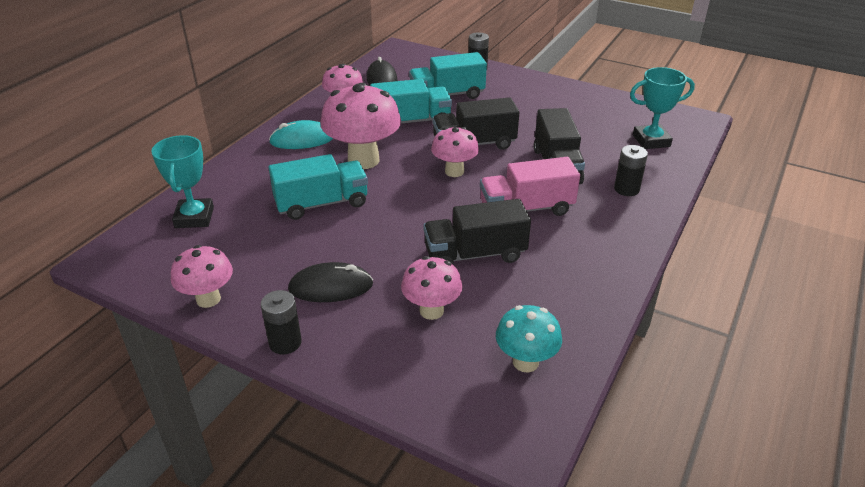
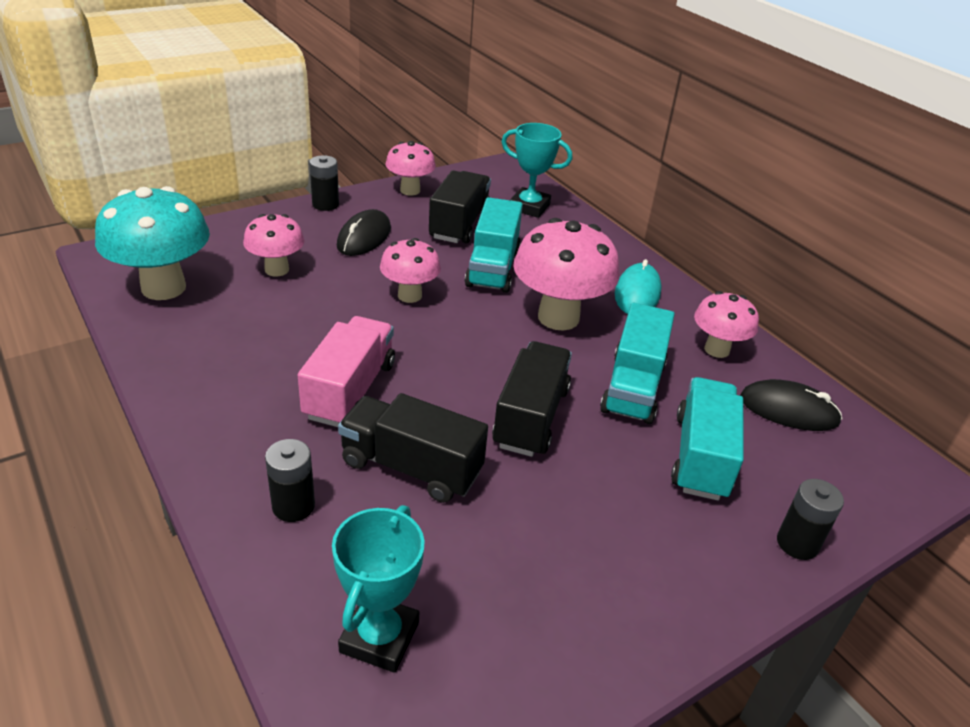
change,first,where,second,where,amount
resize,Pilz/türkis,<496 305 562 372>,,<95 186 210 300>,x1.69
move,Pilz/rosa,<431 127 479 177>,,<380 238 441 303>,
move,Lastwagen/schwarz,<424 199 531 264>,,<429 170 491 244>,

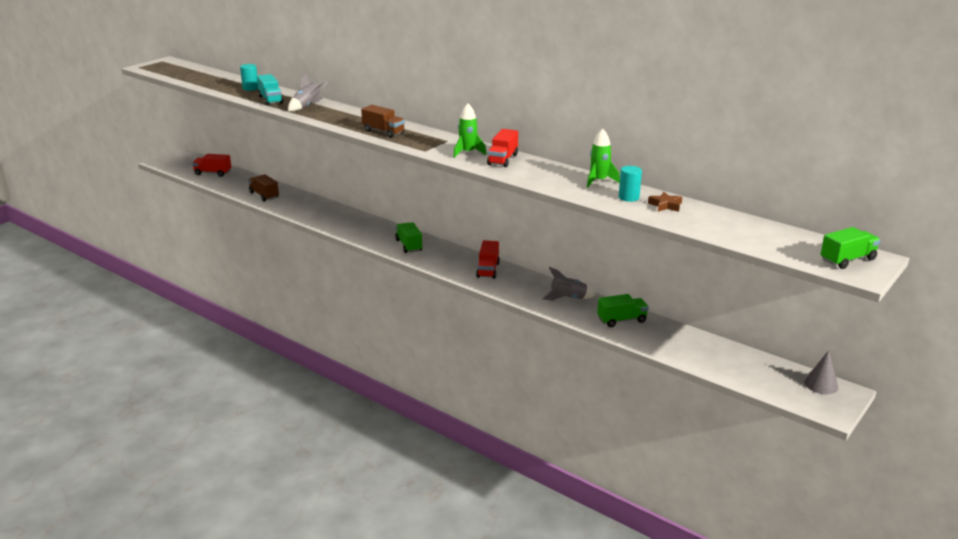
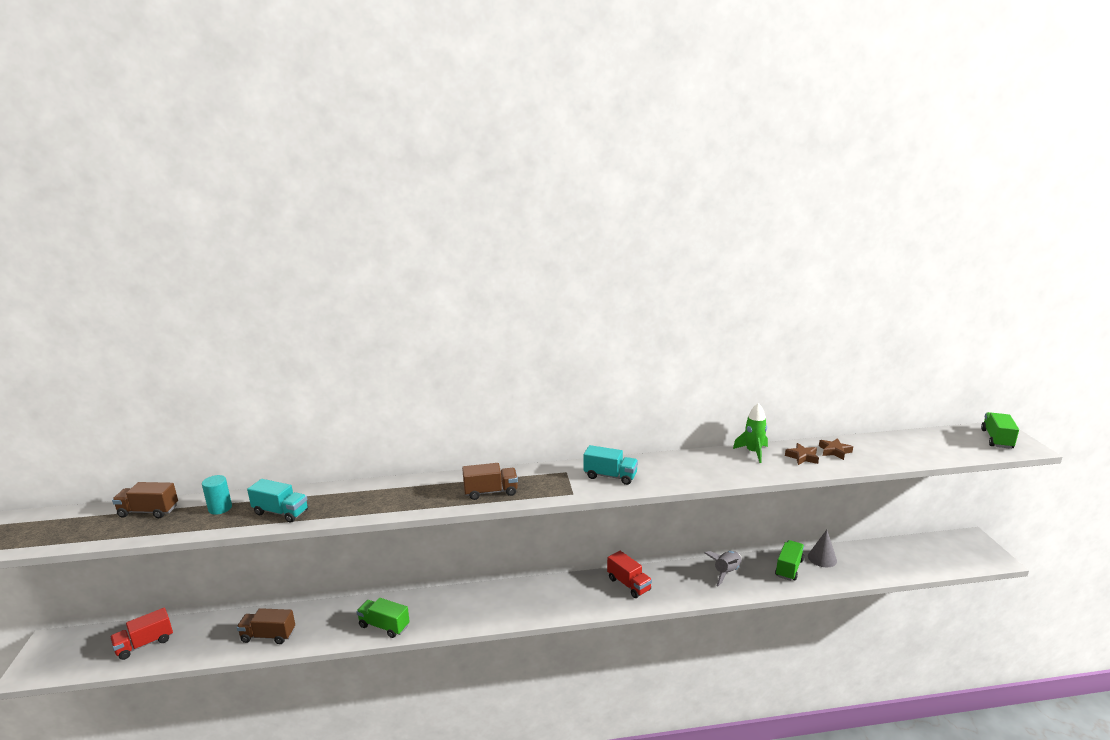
change,first,where,second,where,amount
insert,,,Lastwagen/braun,<112 482 178 518>,
move,Lastwagen/grün,<395 222 422 253>,,<356 598 410 638>,
replace,Rakete/grün,<453 104 487 158>,Lastwagen/türkis,<584 445 638 485>,
replace,Vollzylinder/türkis,<619 166 642 202>,Stern/braun,<785 443 819 465>,
move,Kegel/grau,<804 350 838 394>,,<808 530 837 567>,
delete,Rakete/grau,<288 74 328 111>,,,
delete,Lastwagen/rot,<487 129 518 167>,,,

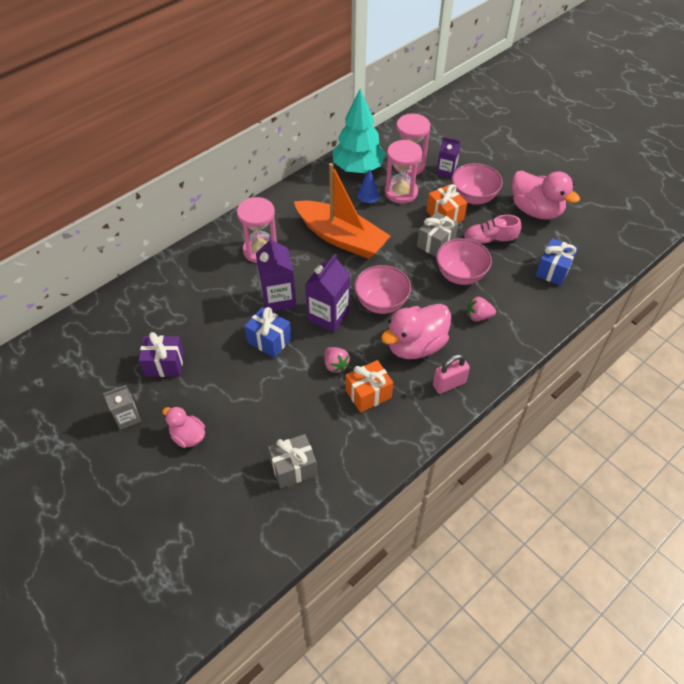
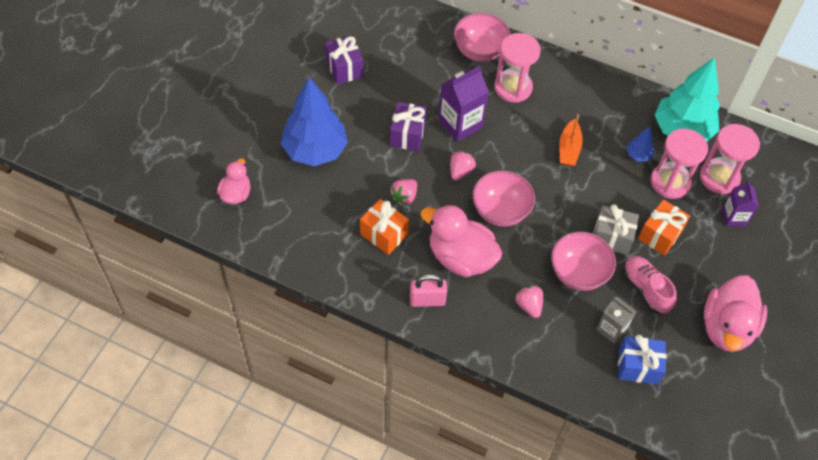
change,first,where,second,where,amount
move,Ente/rosa,<162 406 205 448>,,<217 158 251 204>,
insert,,,Baum/blau,<281 77 348 166>,
recolor,Geschenk/blau,<244 307 292 358>,Geschenk/lila,<390 102 427 151>,
rotate,Vorhängeschloss/rosa,<433 354 470 394>,,<410 274 447 307>,45 degrees counterclockwise
replace,Getränkekarton/lila,<305 254 350 332>,Erdbeere/rosa,<450 150 476 181>,
move,Schüssel/rosa,<452 163 503 204>,,<454 13 510 62>,
resize,Boot/orange,<294 163 390 259>,,<559 114 583 166>,x0.47
move,Getränkekarton/grau,<103 385 141 430>,,<596 297 637 344>,
delete,Geschenk/grau,<268 434 317 488>,,,

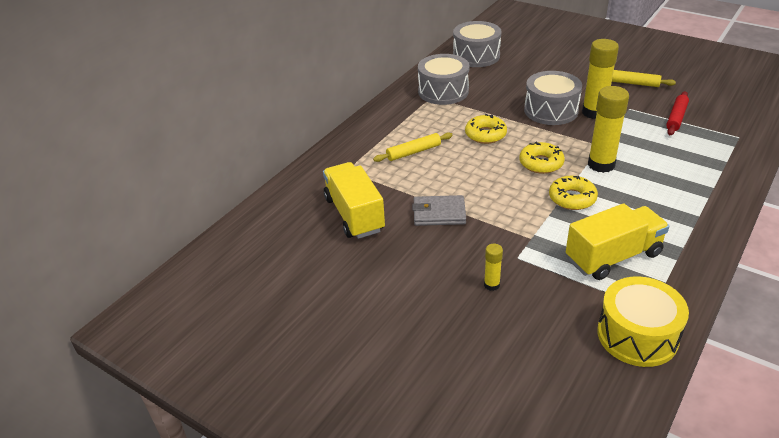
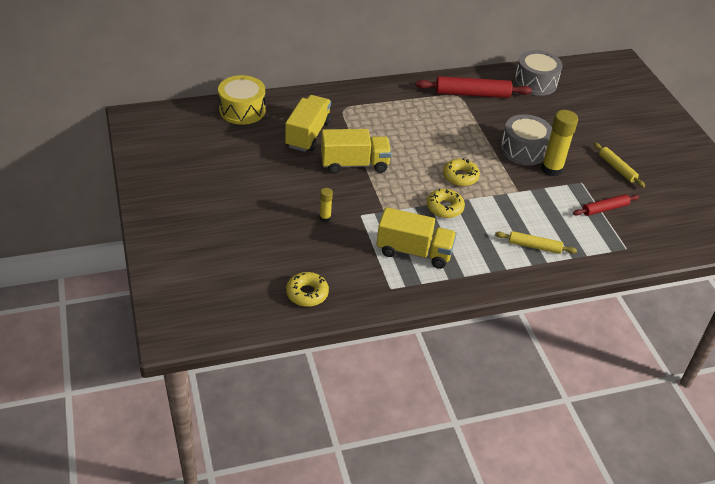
change,first,where,second,where,amount
move,Trommel/gelb,<597 276 689 367>,,<218 75 266 125>,
move,Donut/gelb,<465 114 507 144>,,<286 272 329 307>,
replace,Geldbörse/grau,<412 195 466 226>,Lastwagen/gelb,<321 129 391 174>,
replace,Trommel/grau,<418 54 470 105>,Nudelholz/rot,<416 76 532 98>,
move,Nudelholz/gelb,<373 132 453 162>,,<495 231 577 254>,
delete,Klebestift/gelb,<588 86 629 173>,,,

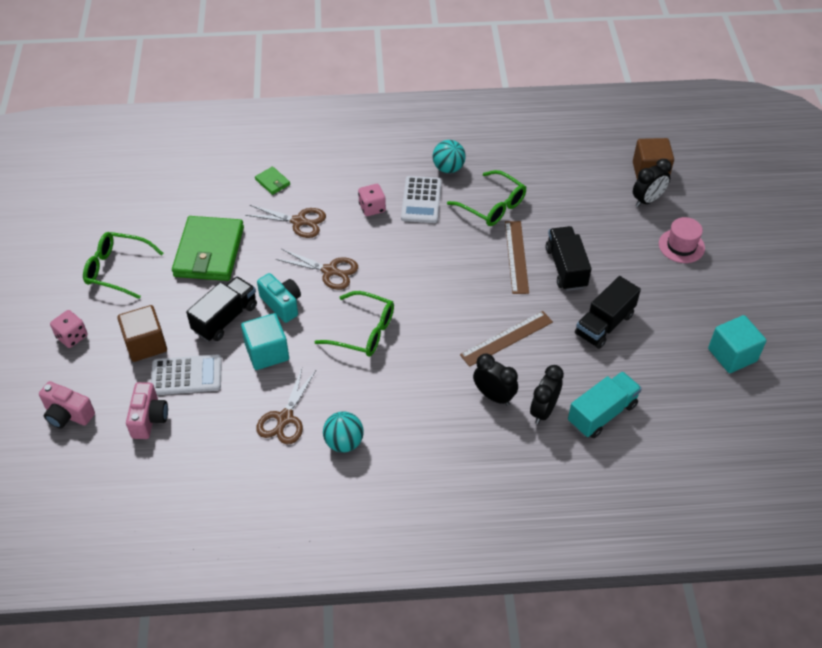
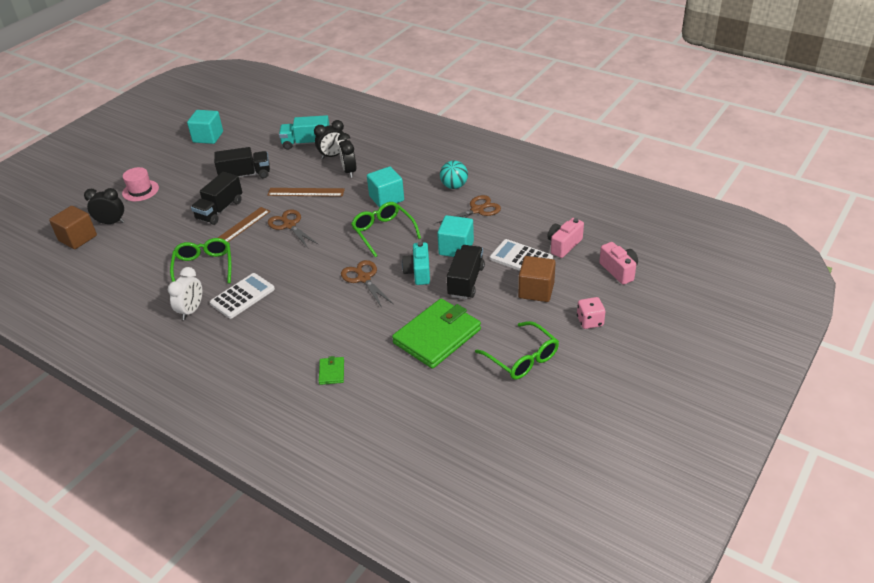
change,first,where,second,where,amount
replace,Ball/türkis,<433 140 466 173>,Wecker/weiß,<168 267 202 320>,
move,Schere/braun,<245 205 326 238>,,<268 209 319 248>,
insert,,,Kubus/türkis,<367 166 404 208>,
rotate,Lastwagen/schwarz,<186 276 257 341>,,<447 245 485 299>,120 degrees clockwise
delete,Spielwürfel/rosa,<358 184 386 216>,,,

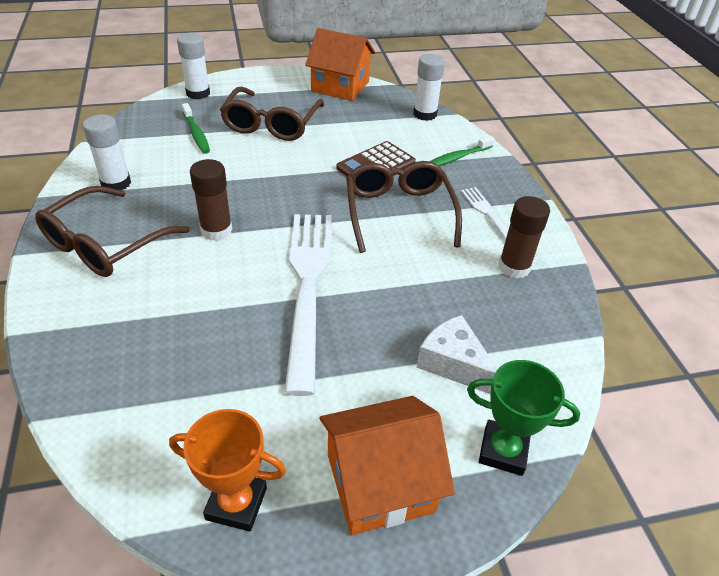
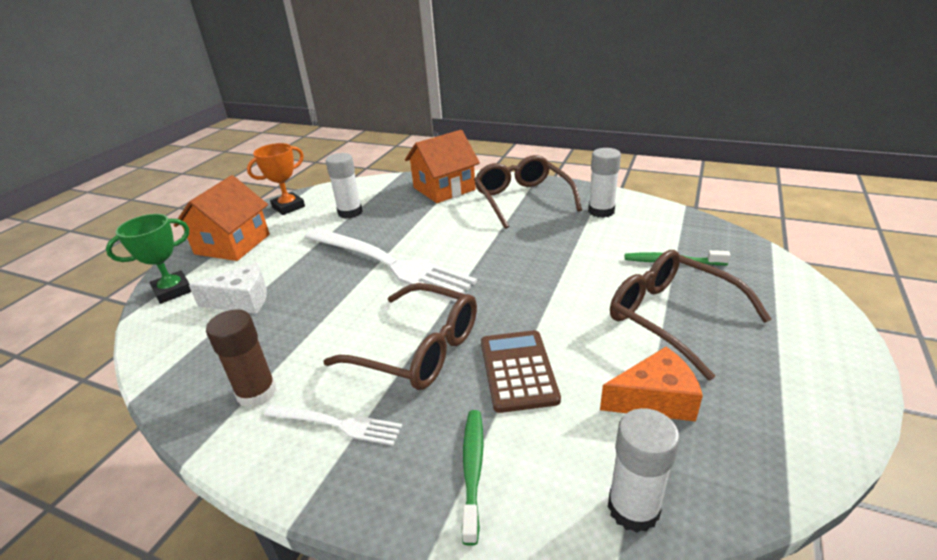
change,first,where,second,where,amount
move,Klebestift/weiß,<177 33 210 99>,,<326 153 362 219>,
move,Haus/orange,<305 28 375 101>,,<405 130 480 203>,
insert,,,Käse/orange,<600 347 703 422>,
delete,Klebestift/braun,<190 159 232 241>,,,

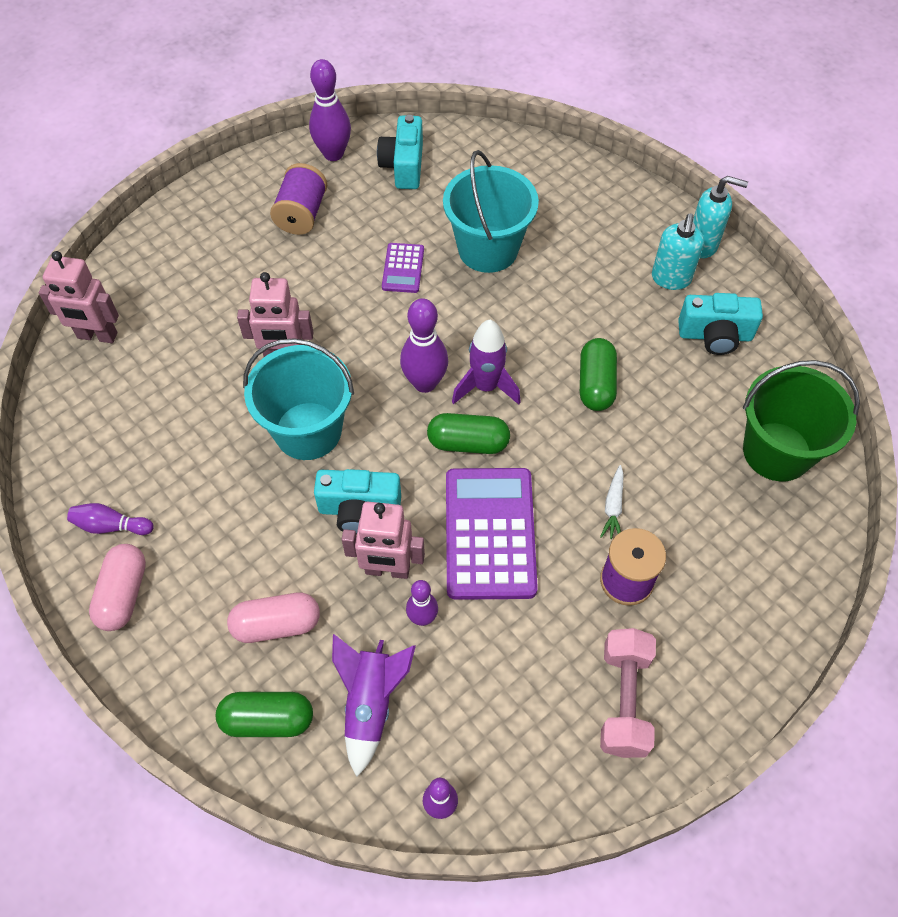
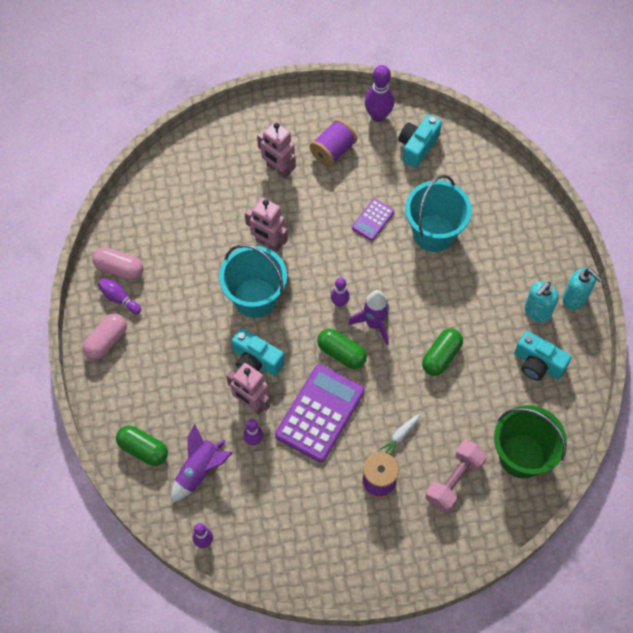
change,first,where,second,where,amount
move,Kapsel/rosa,<227 593 320 643>,,<92 247 143 280>,
move,Roboter/rosa,<39 251 119 343>,,<257 121 296 179>,
resize,Bowlingkegel/lila,<400 298 448 393>,,<331 278 350 307>,x0.60
move,Hantel/rosa,<600 628 656 758>,,<425 440 487 513>,

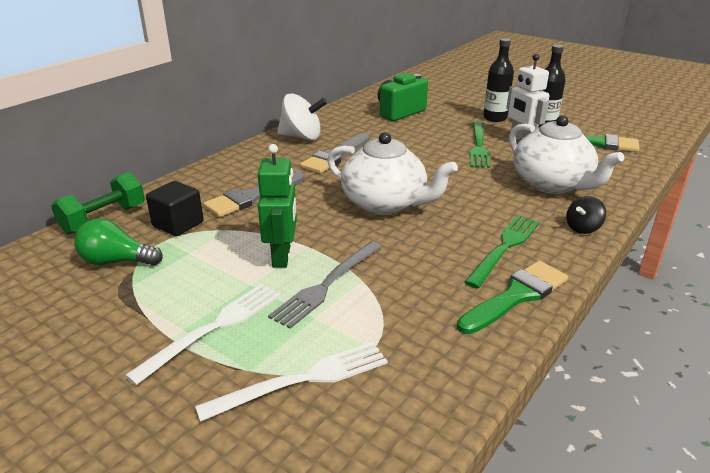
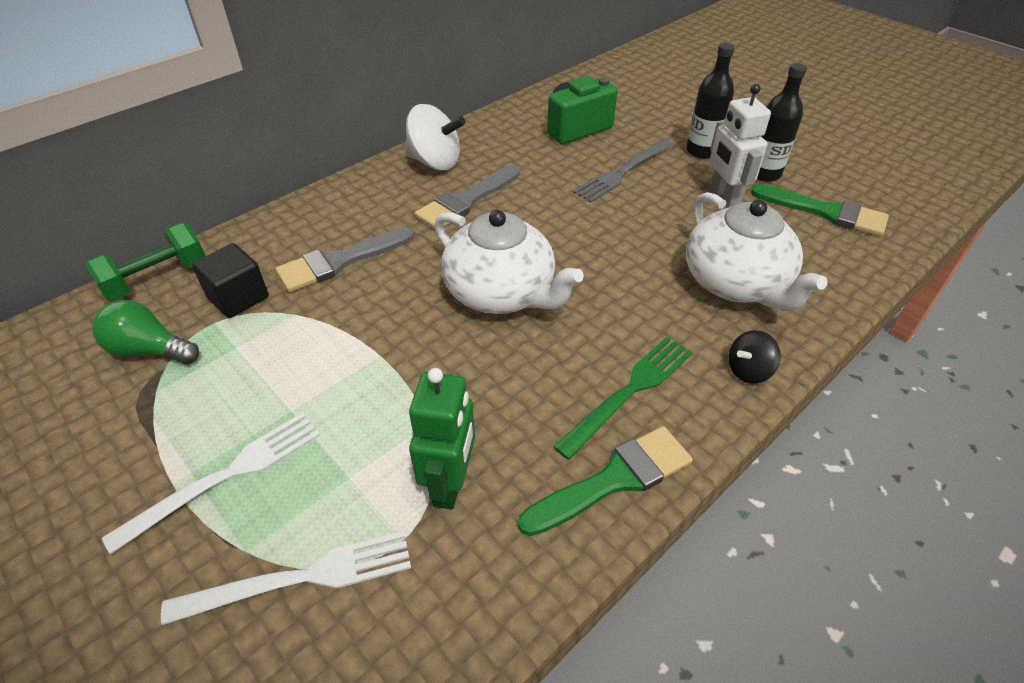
change,first,where,second,where,amount
move,Roboter/grün,<258 144 297 267>,,<409 368 475 510>,
move,Gabel/grau,<268 241 382 329>,,<573 139 674 203>,
delete,Gabel/grün,<470 121 490 168>,,,

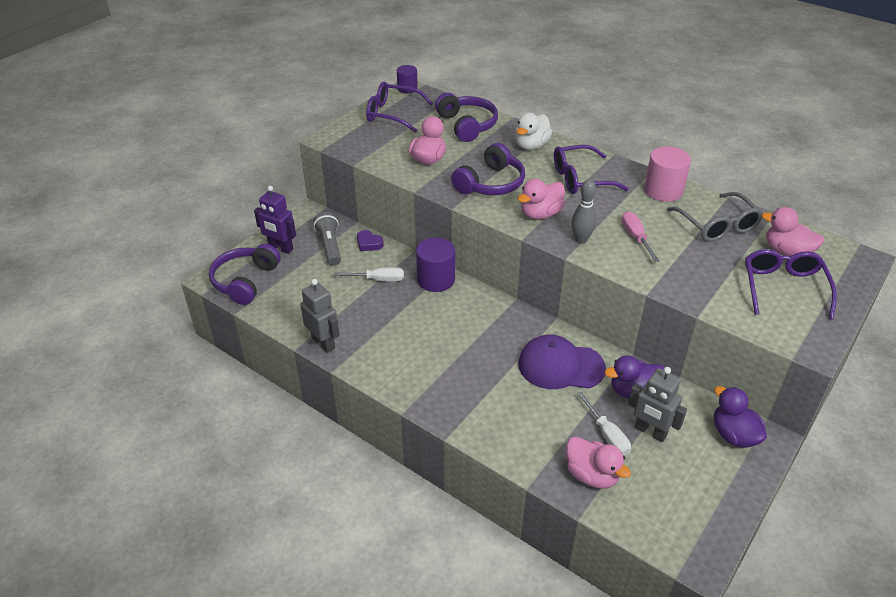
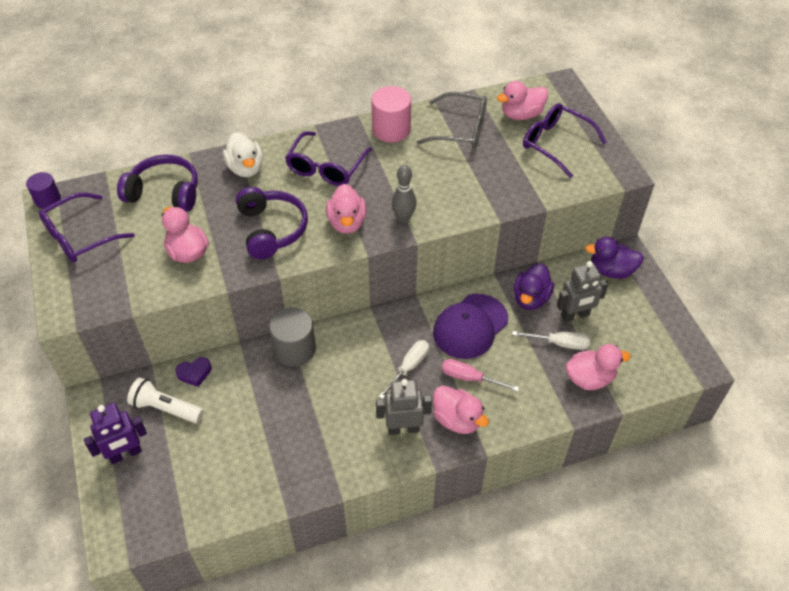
change,first,where,second,where,amount
recolor,Taschenlampe/grau,<313 212 341 266>,Taschenlampe/weiß,<127 377 204 423>,
recolor,Vollzylinder/lila,<416 237 455 292>,Vollzylinder/grau,<269 307 316 367>,
move,Roboter/grau,<300 279 339 353>,,<376 379 432 435>,
move,Schraubenzieher/weiß,<334 267 404 282>,,<379 340 429 399>,
insert,,,Ente/rosa,<433 386 489 434>,
move,Schraubenzieher/rosa,<621 211 660 262>,,<442 359 519 392>,
delete,Kopfhörer/lila,<209 244 281 305>,,,

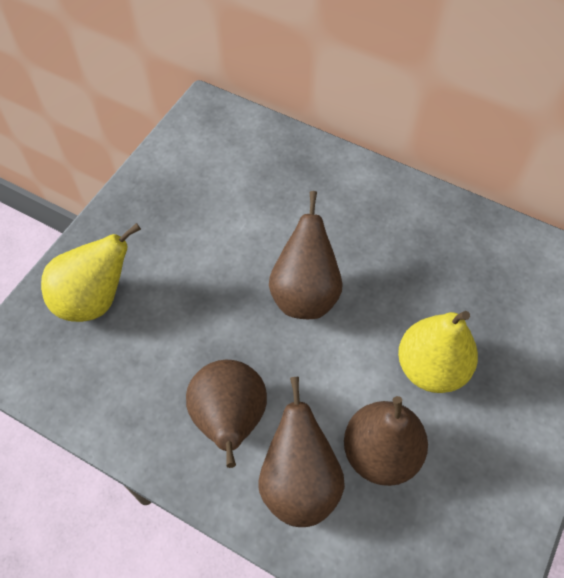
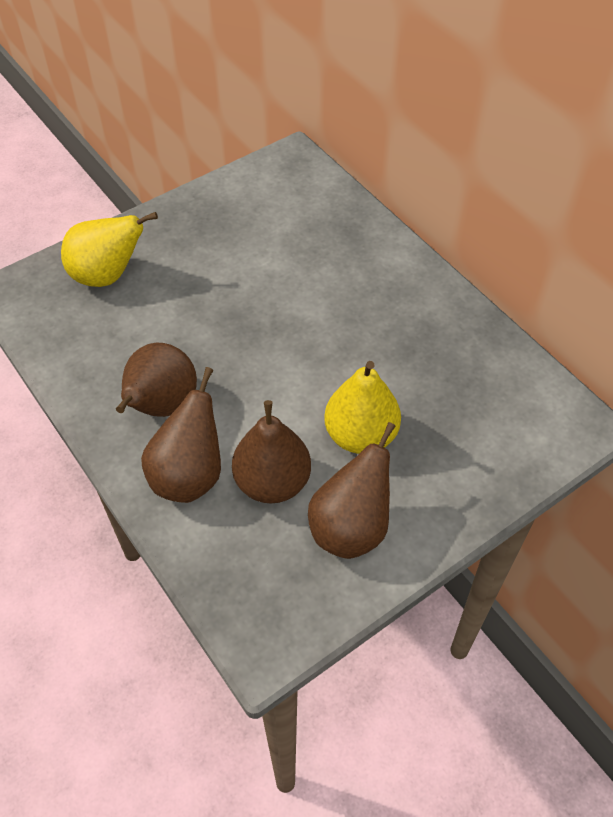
change,first,where,second,where,amount
move,Birne/braun,<269 191 342 319>,,<308 422 395 559>,

